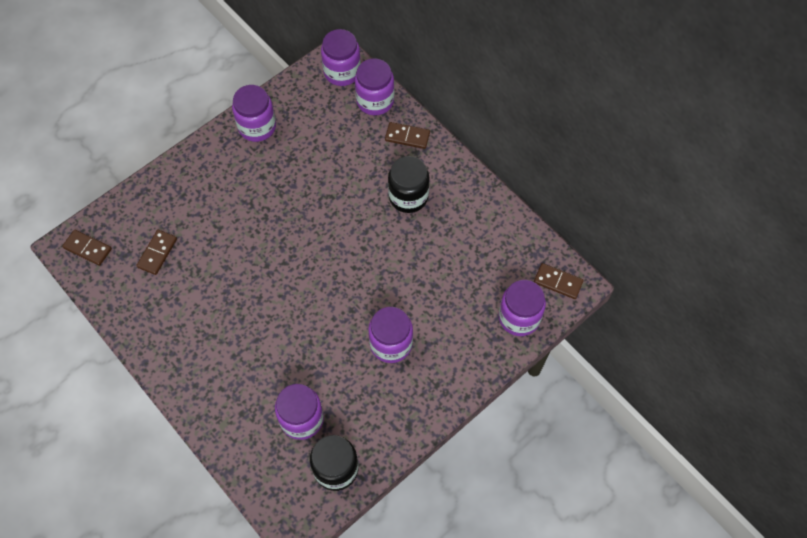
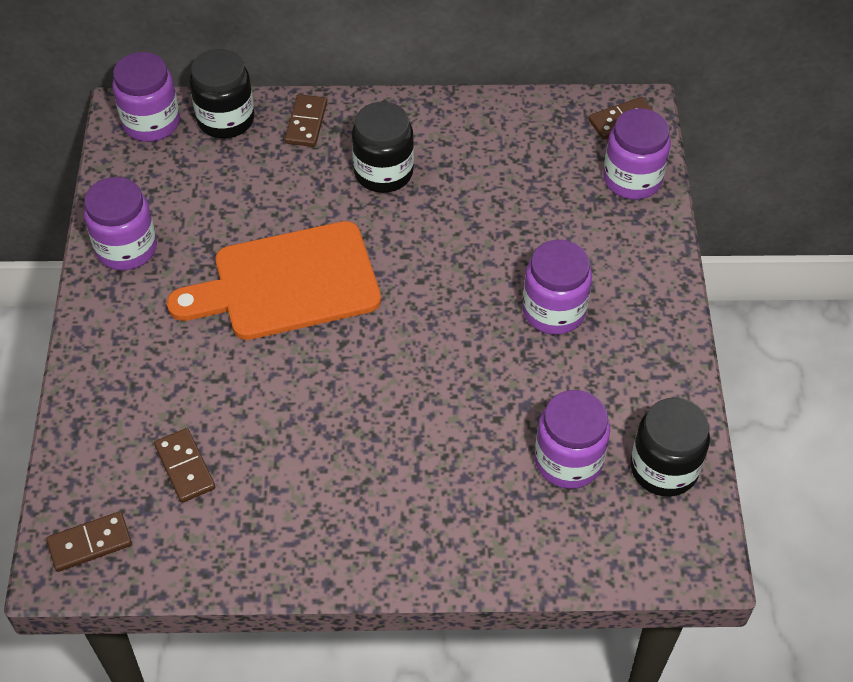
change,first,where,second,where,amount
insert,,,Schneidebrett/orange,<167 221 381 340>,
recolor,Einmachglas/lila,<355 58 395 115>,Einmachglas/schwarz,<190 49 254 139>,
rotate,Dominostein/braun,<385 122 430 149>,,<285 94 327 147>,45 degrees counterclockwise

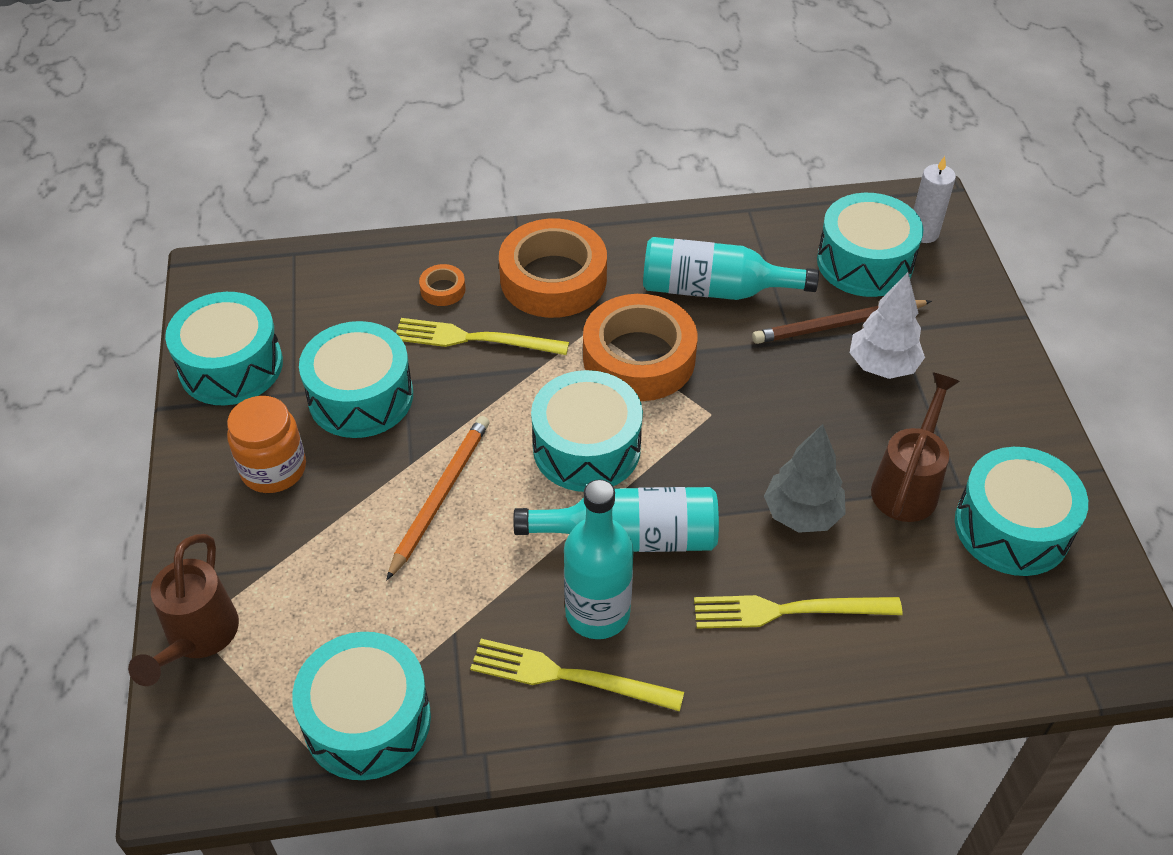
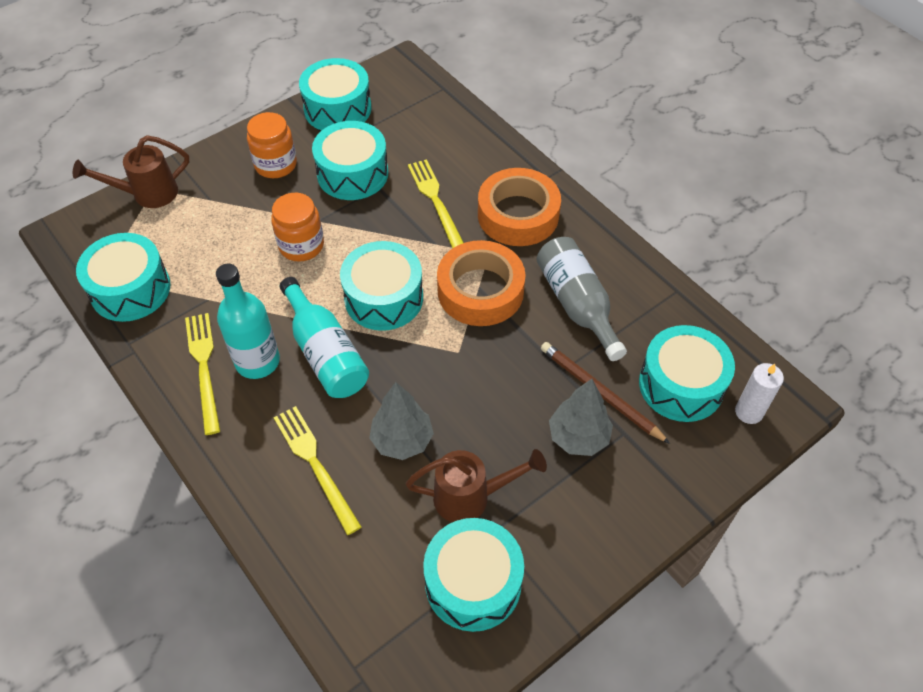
change,first,where,second,where,amount
replace,Bleistift/orange,<386 416 489 580>,Einmachglas/orange,<271 193 324 262>,
recolor,Flasche/türkis,<643 237 819 300>,Flasche/grau,<537 237 627 361>,
recolor,Baum/weiß,<850 272 925 379>,Baum/grau,<549 379 613 456>,
delete,Klebeband/orange,<419 264 466 306>,,,

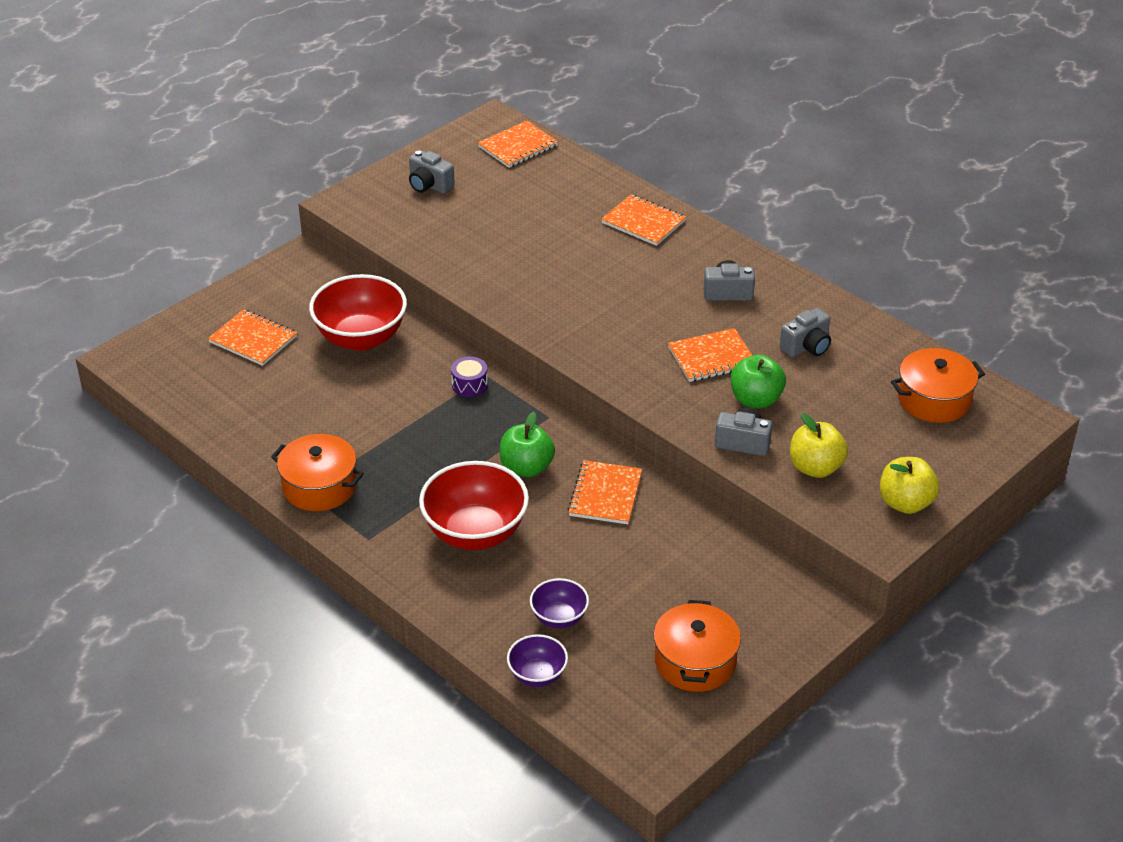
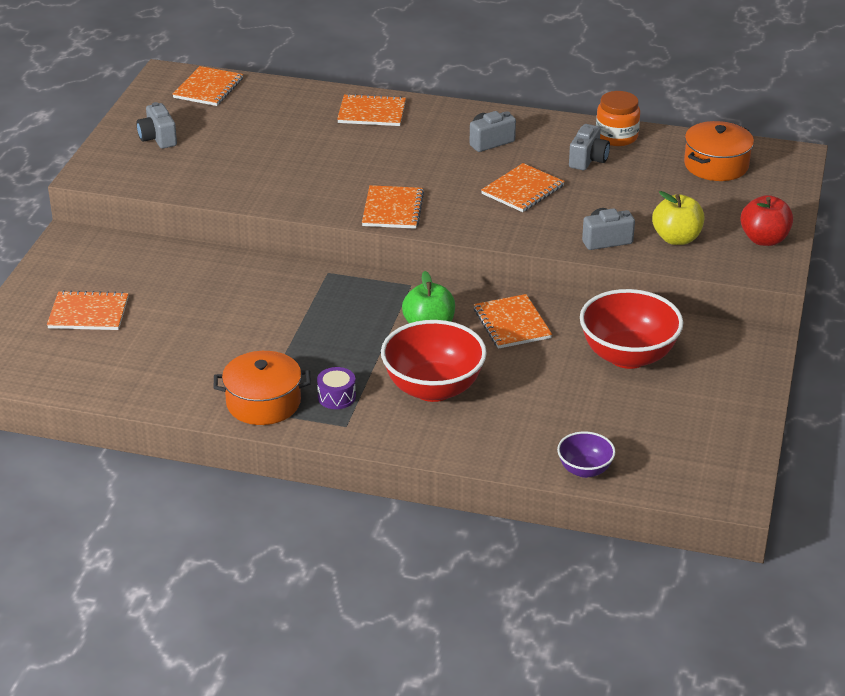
change,first,where,second,where,amount
rotate,Kamera/grau,<409 150 455 194>,,<137 102 177 149>,60 degrees clockwise
move,Trommel/lila,<451 357 488 397>,,<317 367 356 409>,
insert,,,Notizbuch/orange,<362 185 424 229>,
move,Schüssel/rot,<309 274 407 351>,,<580 289 683 369>,
insert,,,Einmachglas/orange,<596 91 640 146>,
recolor,Apfel/gelb,<880 457 939 514>,Apfel/rot,<740 195 793 246>,
delete,Schüssel/lila,<530 578 589 628>,,,
delete,Kochtopf/orange,<654 600 741 692>,,,
delete,Apfel/grün,<730 355 786 408>,,,

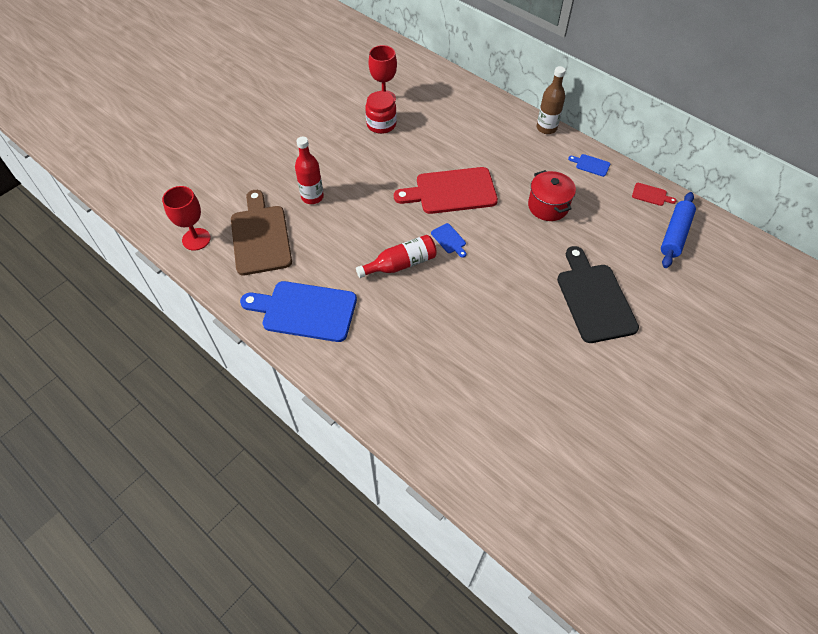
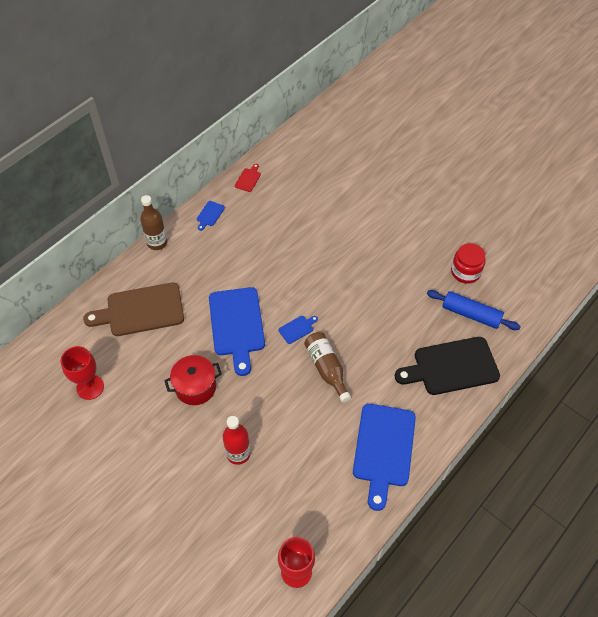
change,first,where,second,where,amount
move,Schneidebrett/braun,<231 190 292 275>,,<83 282 184 336>,
move,Kochtopf/rot,<528 170 576 221>,,<164 355 222 405>,
recolor,Schneidebrett/rot,<394 167 498 214>,Schneidebrett/blau,<209 287 265 376>,
recolor,Flasche/rot,<356 235 437 278>,Flasche/braun,<304 332 351 403>,
move,Schneidebrett/schwarz,<557 246 639 343>,,<395 337 500 395>,
move,Nudelholz/blau,<661 192 696 268>,,<427 290 521 330>,
move,Einmachglas/rot,<365 91 397 134>,,<451 243 486 284>,

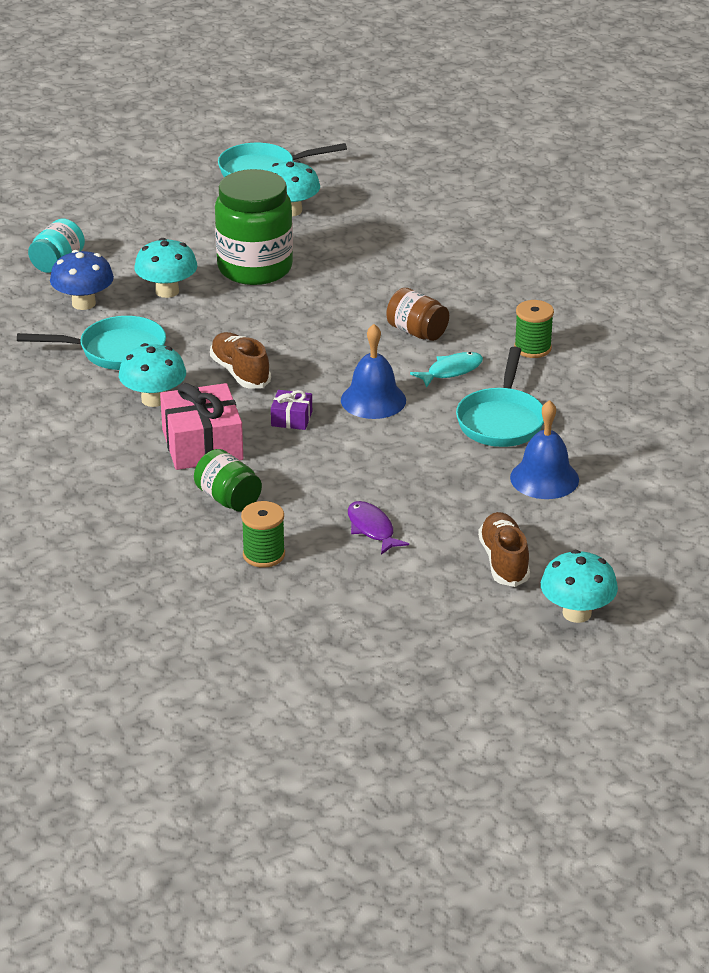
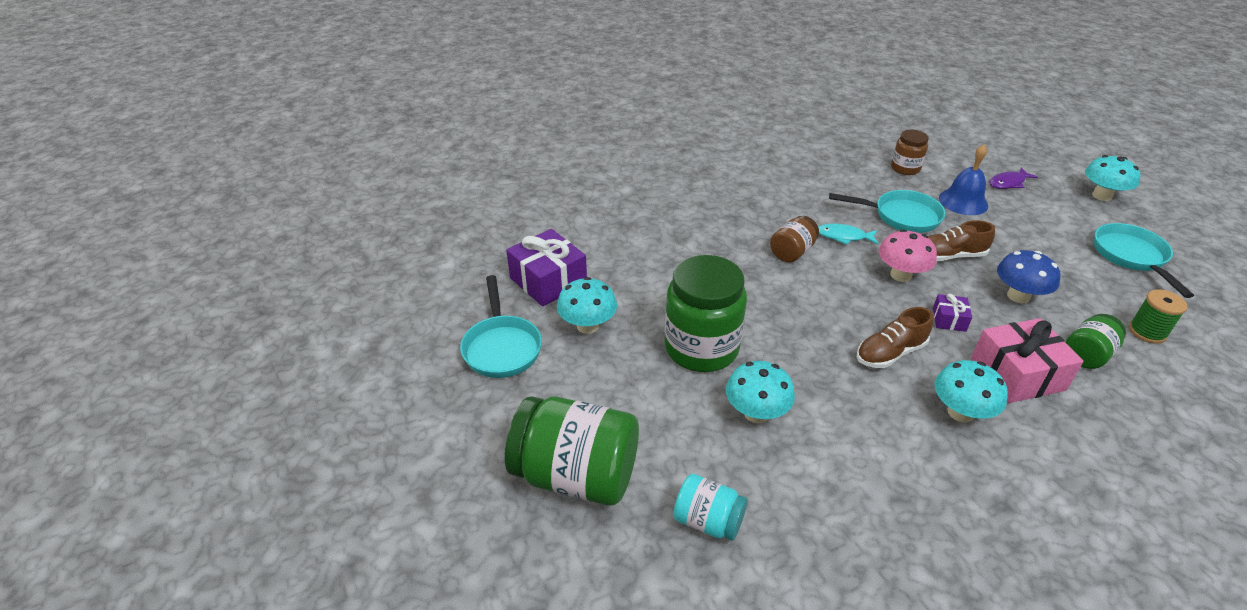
change,first,where,second,where,amount
insert,,,Einmachglas/grün,<505 396 639 506>,
insert,,,Geschenk/lila,<506 229 587 307>,
rotate,Fisch/türkis,<410 352 483 388>,,<818 224 879 245>,45 degrees counterclockwise
replace,Glocke/blau,<341 324 406 419>,Pilz/rosa,<879 229 937 282>,
insert,,,Einmachglas/braun,<891 130 929 175>,
move,Schuh/braun,<478 512 530 587>,,<928 220 995 261>,
move,Fisch/lila,<348 501 409 555>,,<989 167 1038 189>,
move,Pilz/blau,<50 250 114 310>,,<997 250 1060 303>,
move,Pfanne/türkis,<17 316 166 370>,,<1094 223 1194 298>,
delete,Garnrolle/grün,<514 300 554 358>,,,

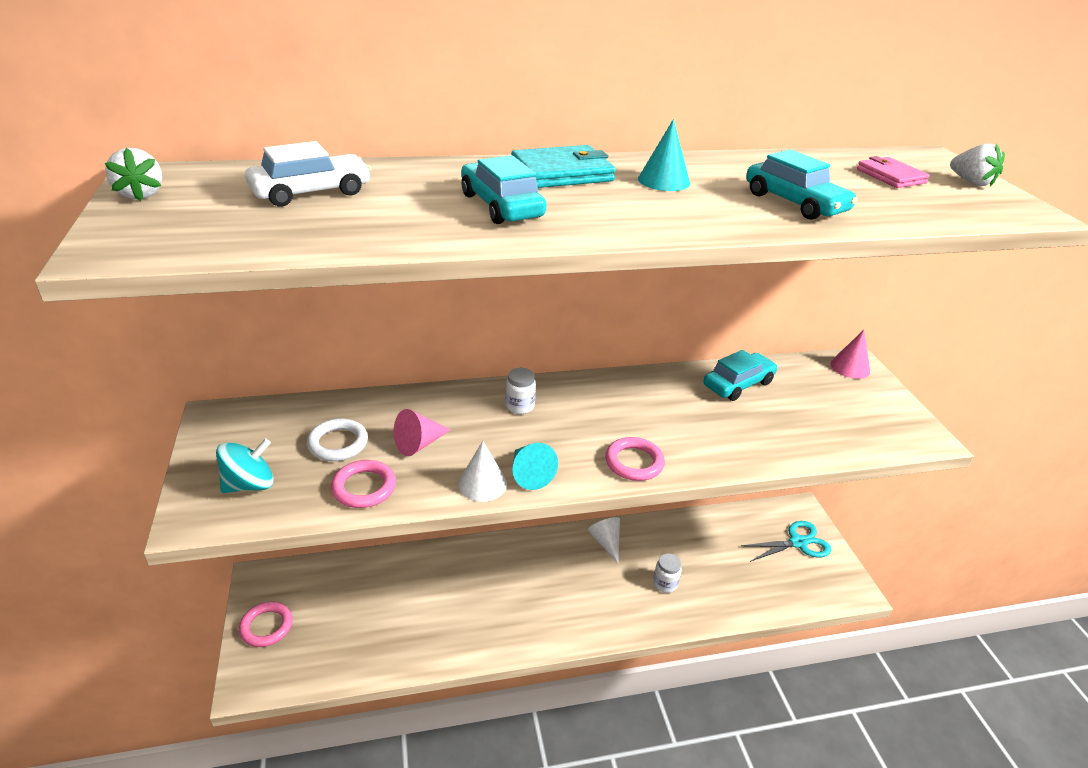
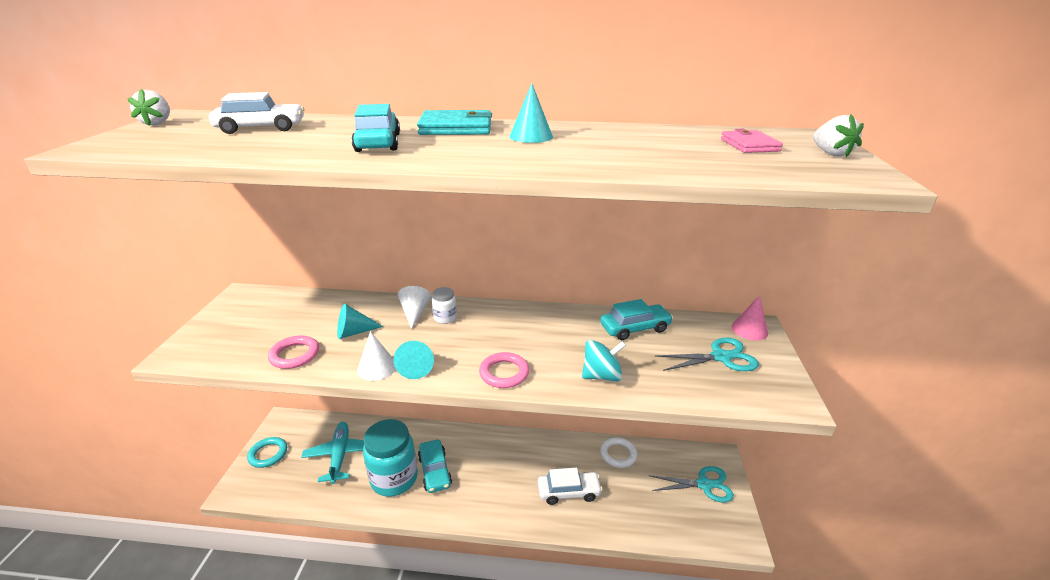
change,first,where,second,where,amount
recolor,Ring/rosa,<239 601 293 647>,Ring/türkis,<247 437 287 468>,
insert,,,Flugzeug/türkis,<301 422 364 484>,
recolor,Kegel/rosa,<394 409 450 456>,Kegel/türkis,<337 304 383 339>,
insert,,,Einmachglas/türkis,<363 419 418 497>,
move,Kegel/weiß,<587 517 620 563>,,<398 286 432 329>,
move,Auto/türkis,<746 149 858 220>,,<418 440 452 493>,
replace,Einmachglas/weiß,<653 554 682 593>,Auto/weiß,<538 468 603 505>,
move,Kreisel/türkis,<216 438 274 493>,,<582 340 626 381>,
move,Ring/weiß,<306 418 368 461>,,<600 437 637 468>,
insert,,,Schere/türkis,<655 338 759 371>,

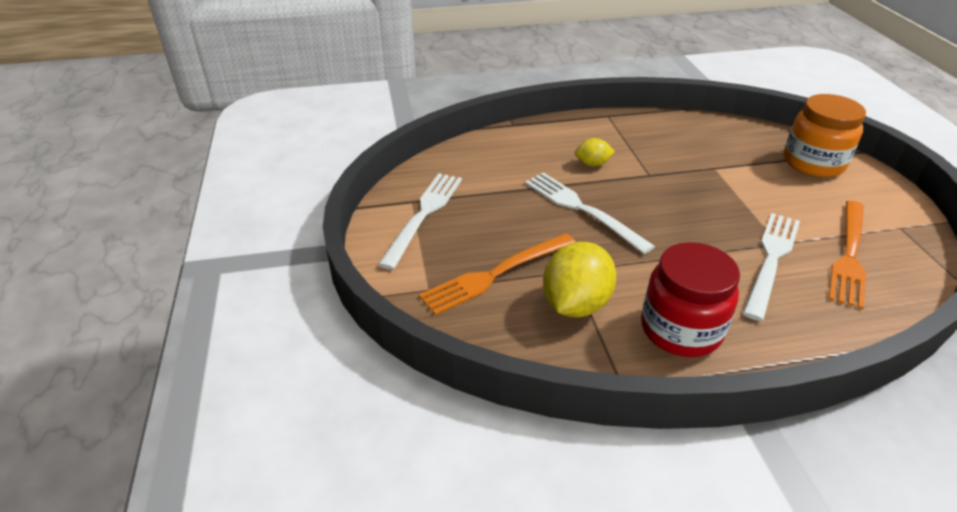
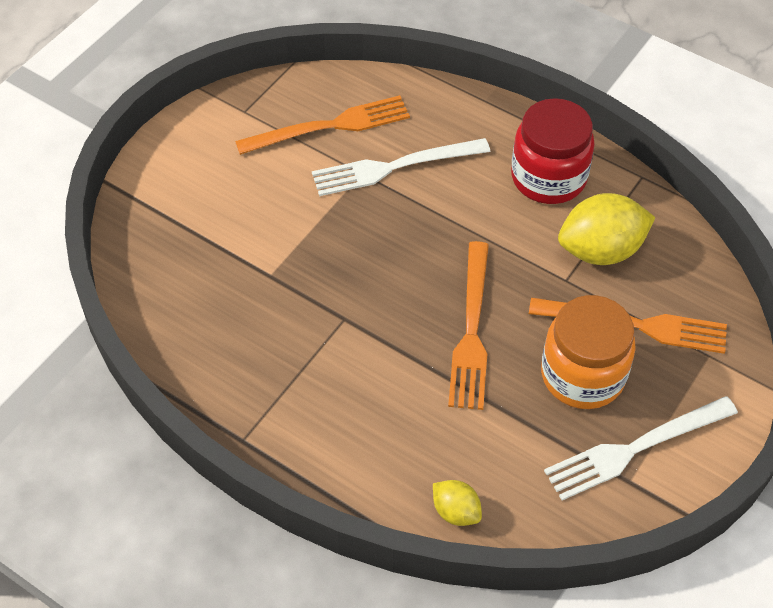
change,first,where,second,where,amount
move,Zitrone/gelb,<575 138 615 167>,,<433 480 482 526>,
recolor,Gabel/weiß,<525 172 655 254>,Gabel/orange,<448 241 489 410>,
move,Einmachglas/orange,<784 94 866 177>,,<541 295 636 409>,

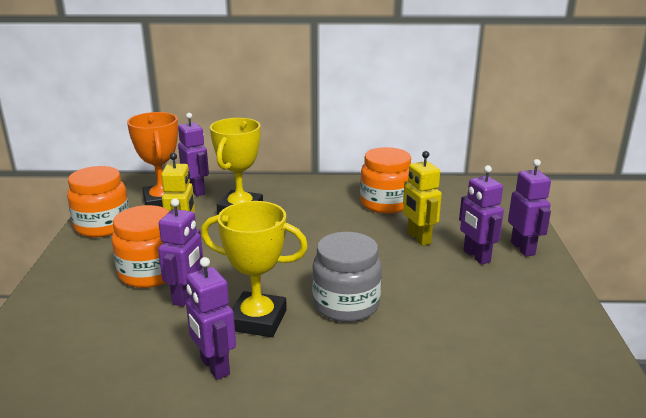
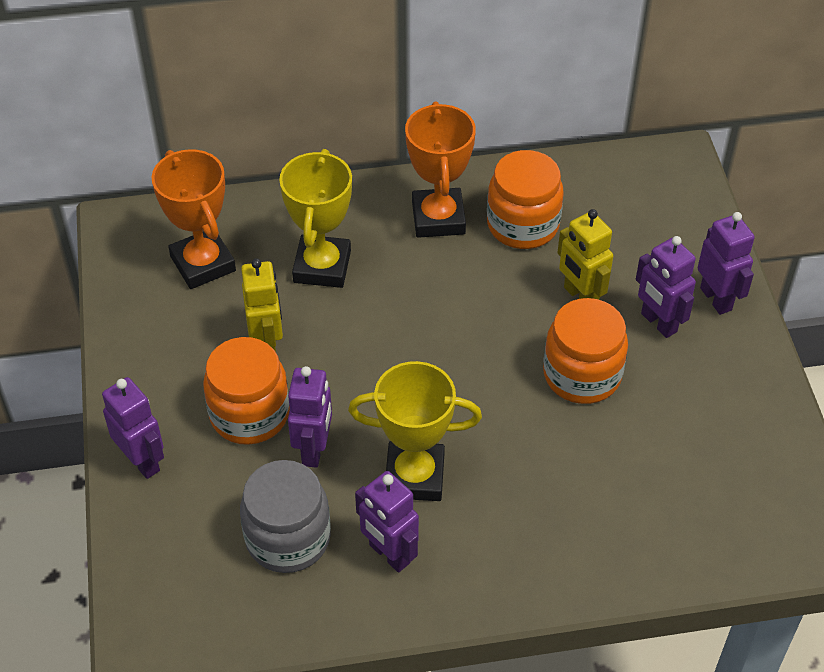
change,first,where,second,where,amount
move,Roboter/lila,<178 113 209 196>,,<102 377 164 479>,
move,Einmachglas/grau,<312 232 382 322>,,<240 460 331 573>,
insert,,,Pokal/orange,<405 101 476 238>,
move,Einmachglas/orange,<67 166 129 237>,,<543 298 628 404>,

